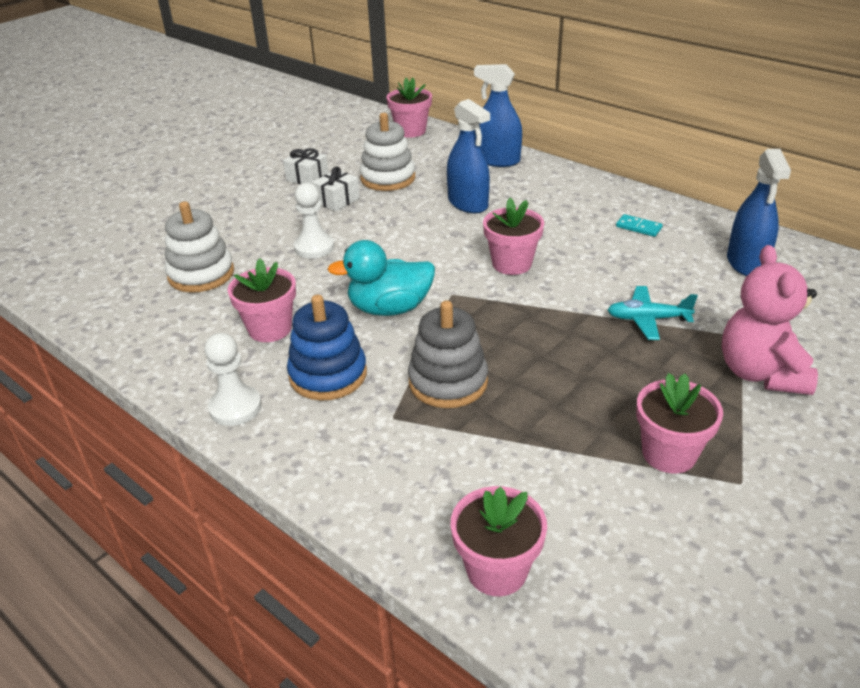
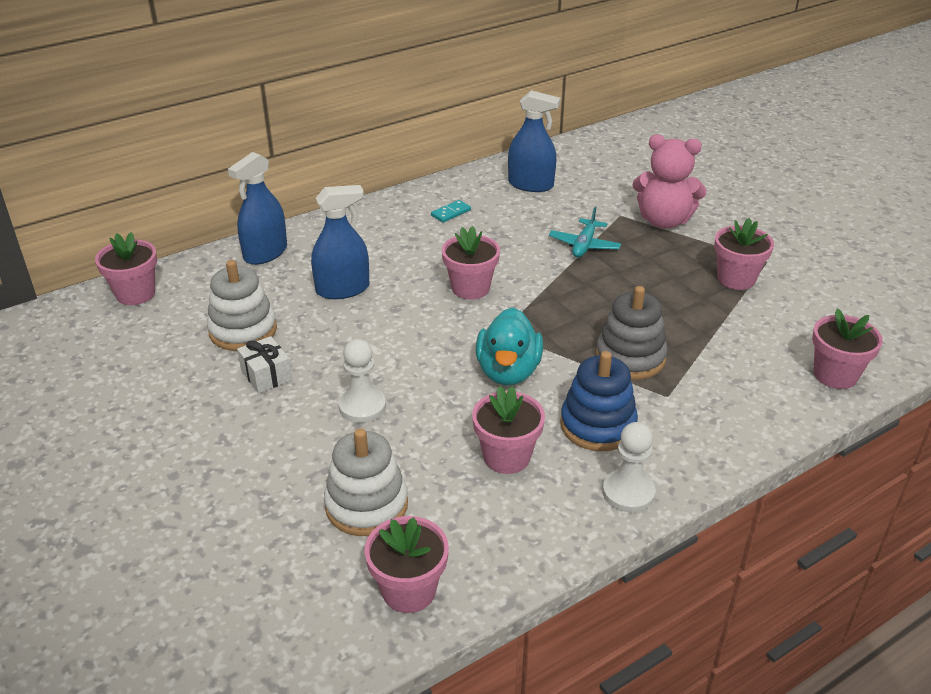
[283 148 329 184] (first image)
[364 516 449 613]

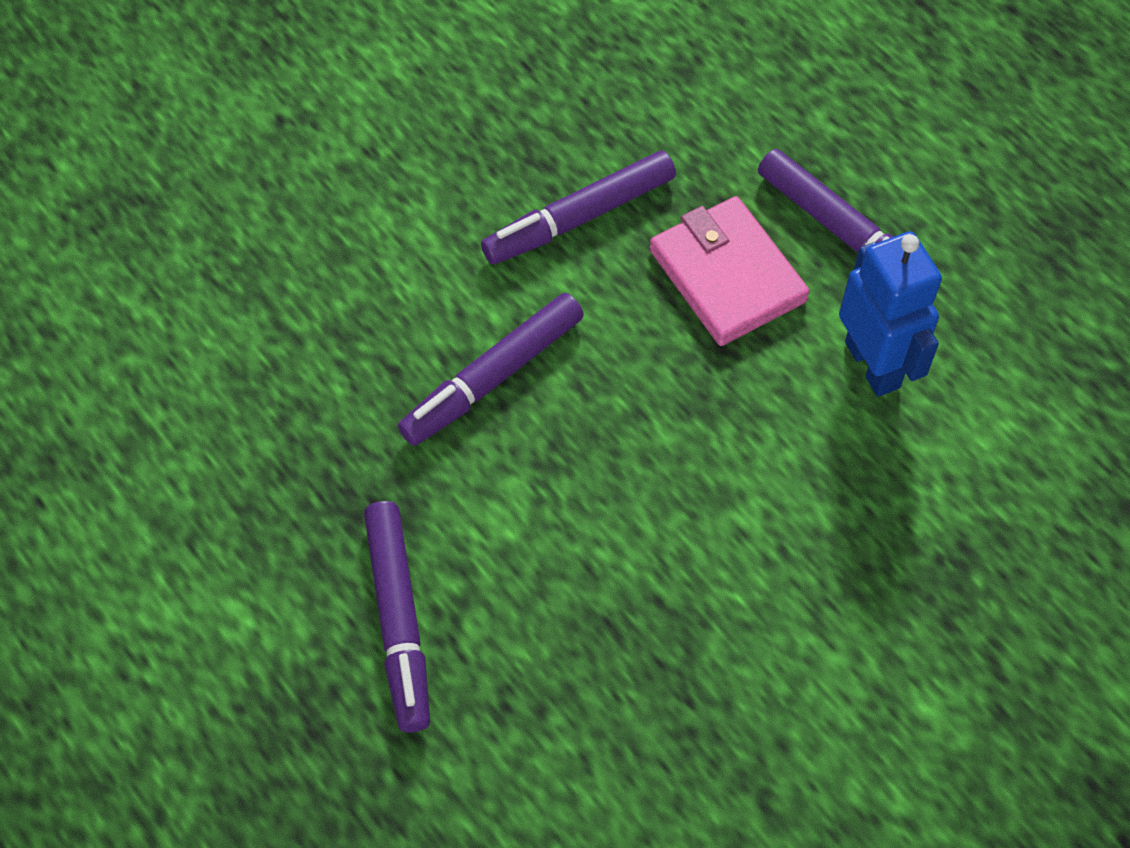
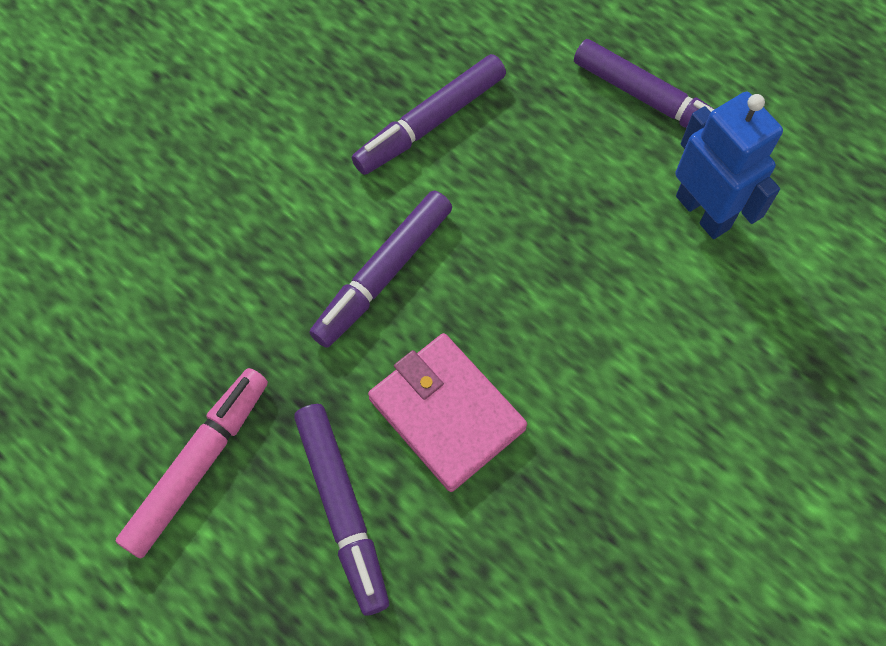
[116 368 268 558]
[368 333 527 492]

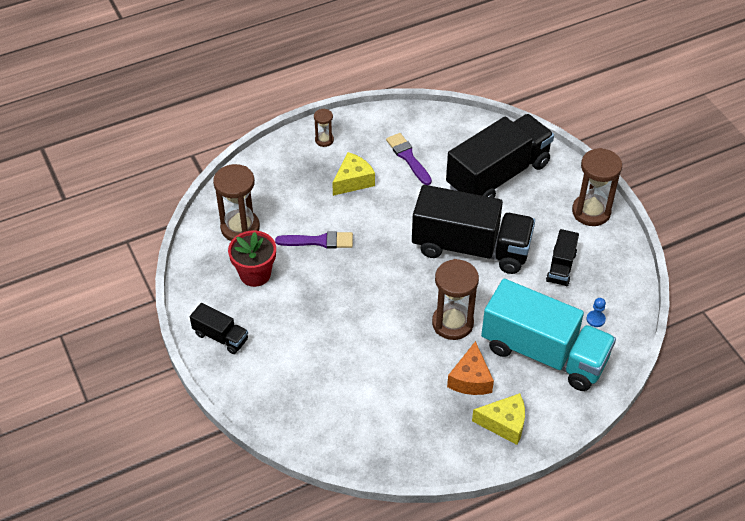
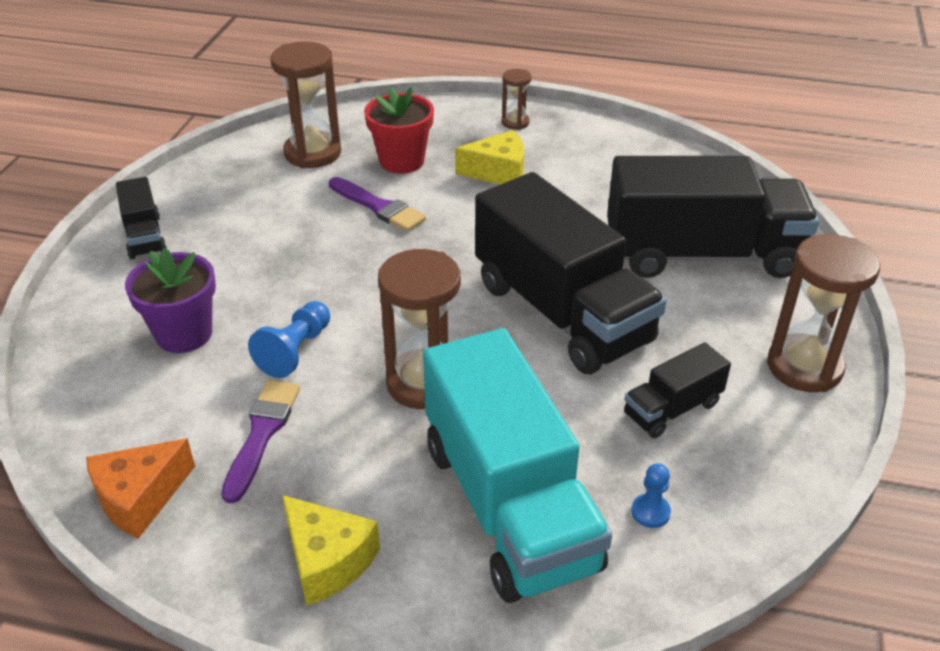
[125 248 216 353]
[248 301 330 378]
[364 87 434 174]
[221 380 300 503]
[86 438 195 539]

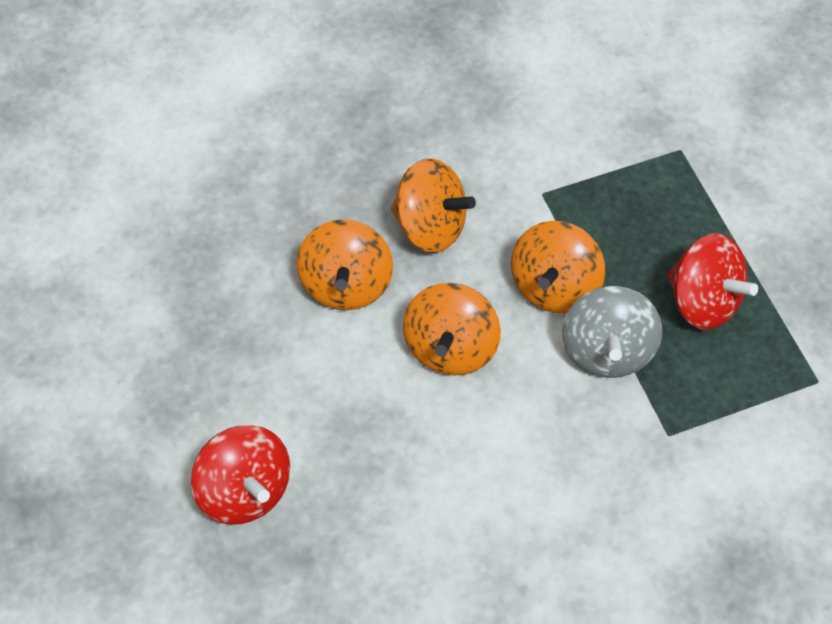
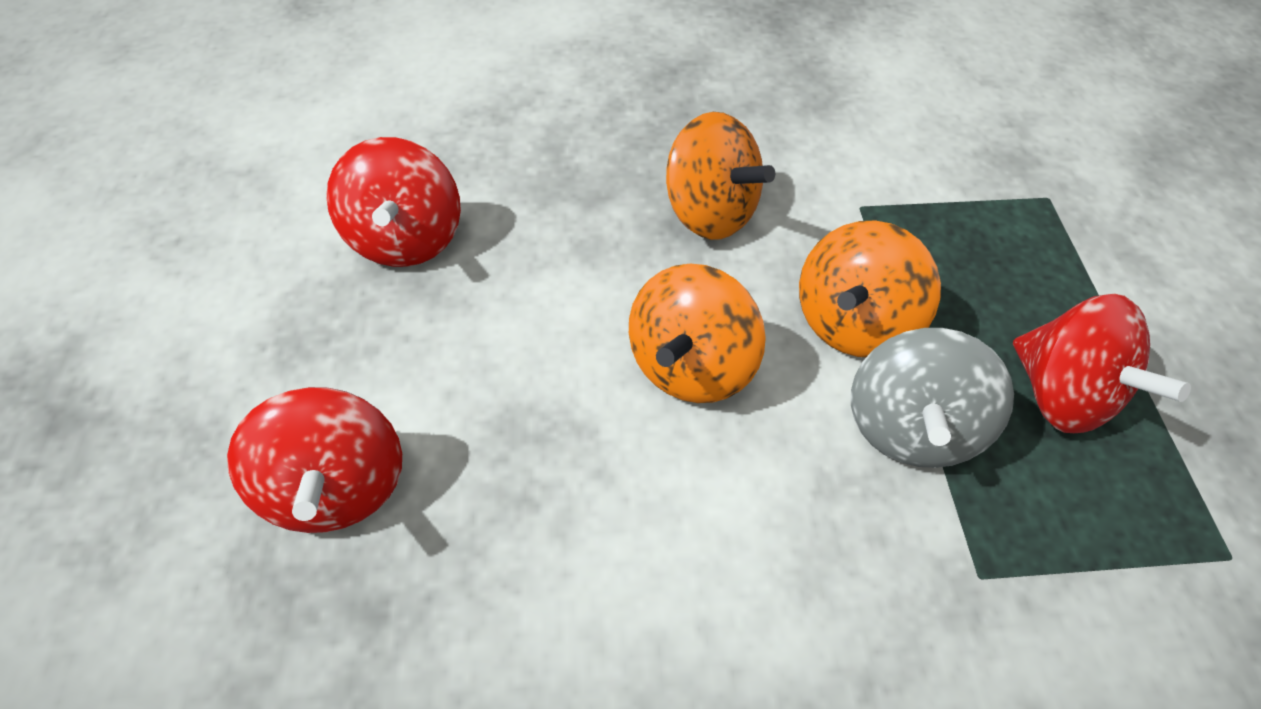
[296 219 393 310] (first image)
[326 137 461 267]

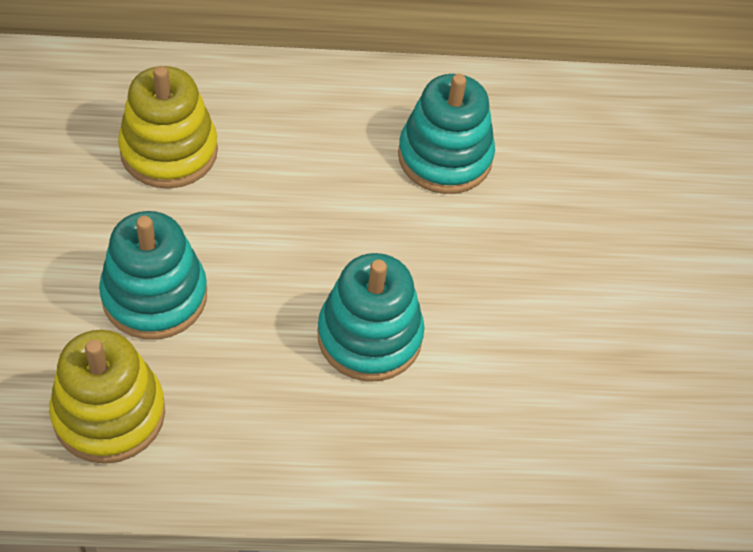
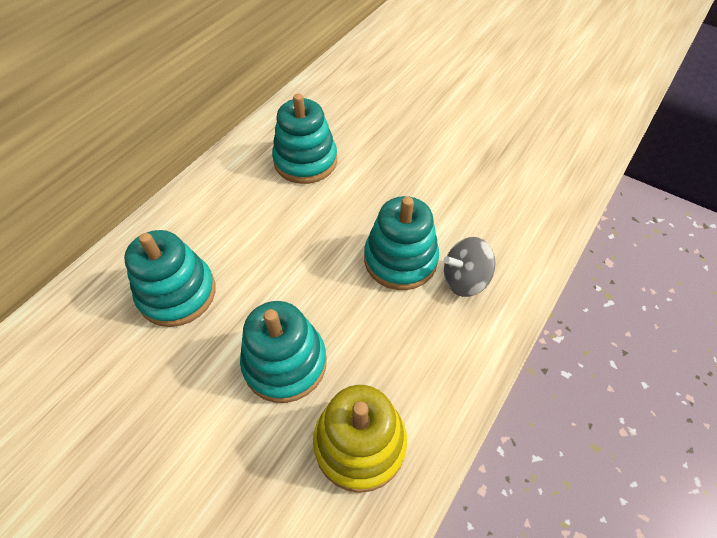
[444 237 495 297]
[124 230 216 327]

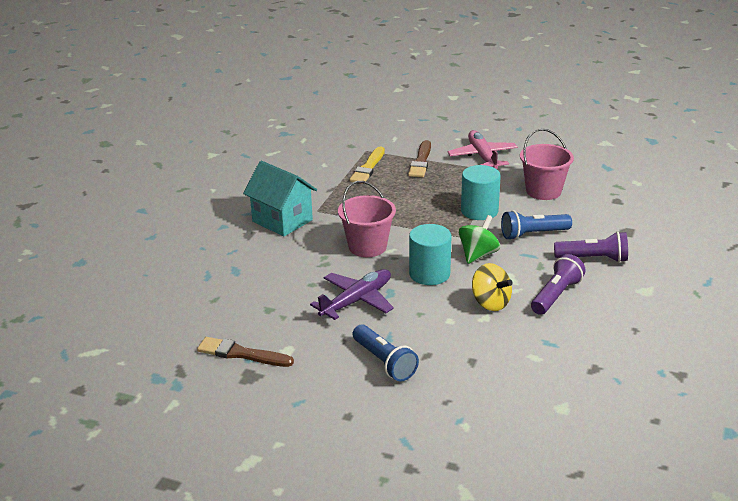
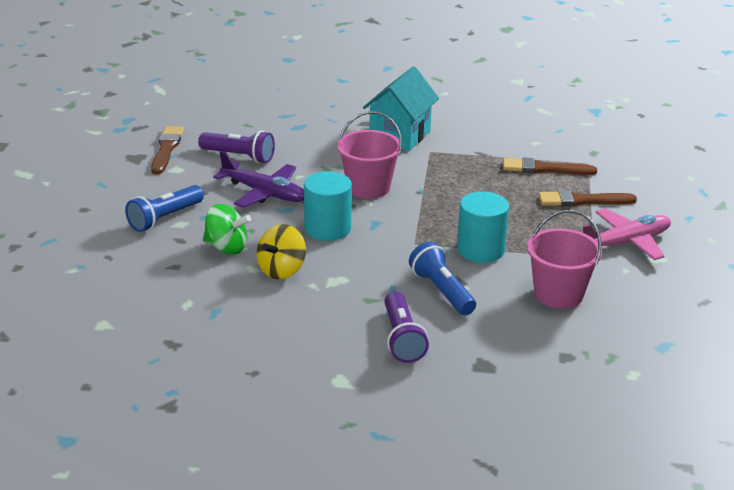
[203 204 251 255]
[198 131 275 163]
[503 158 597 175]

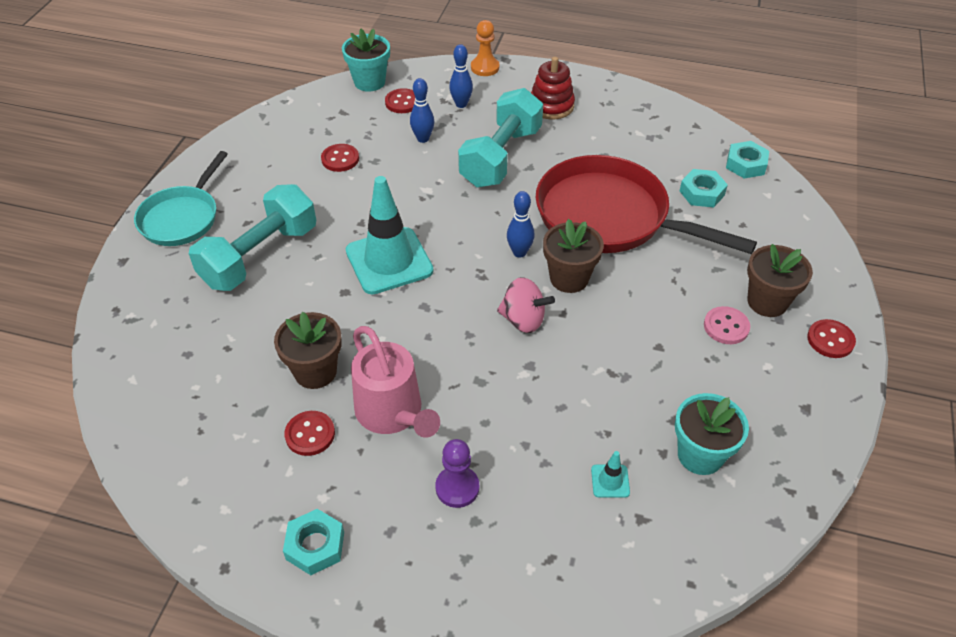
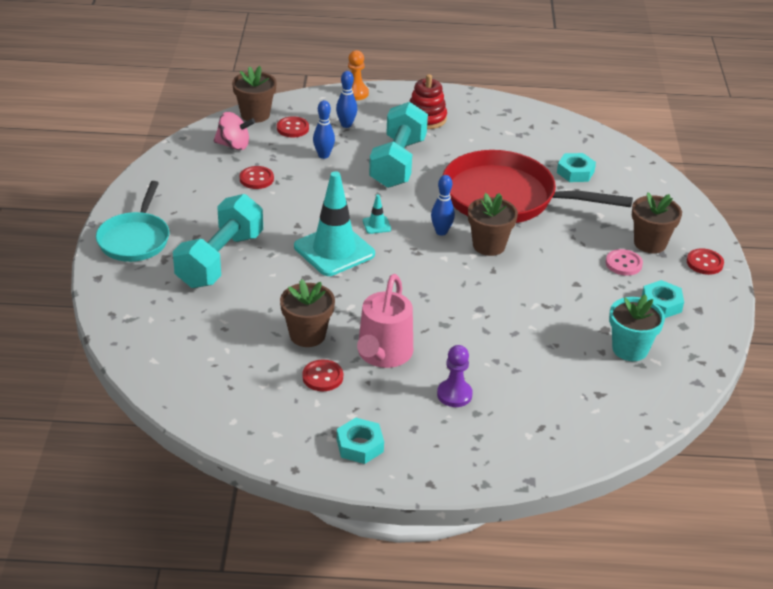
[214 112 255 150]
[363 194 391 234]
[642 280 684 318]
[232 66 277 123]
[357 274 413 368]

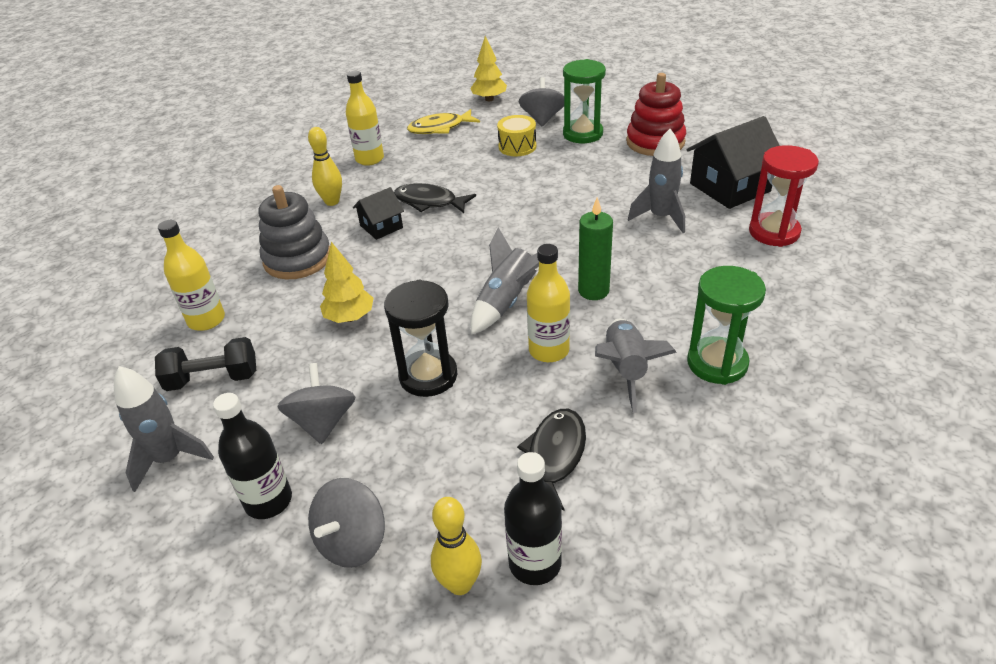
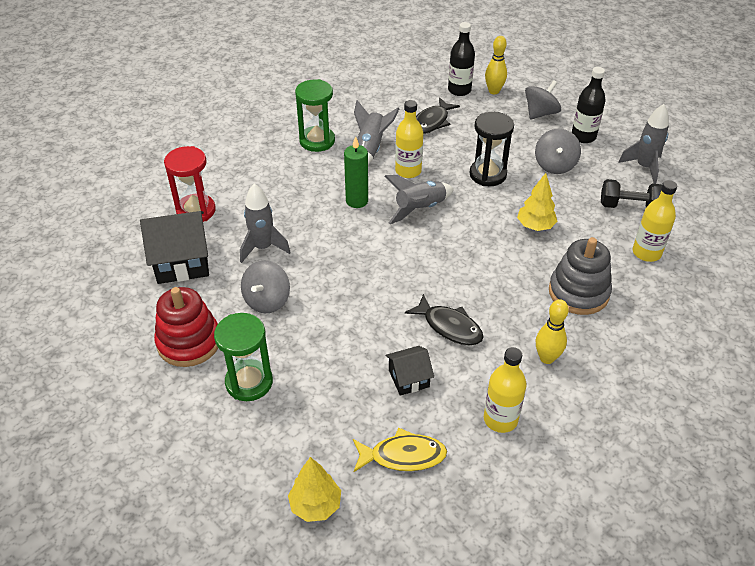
[497 115 536 156] (first image)
[385 346 434 396]
[241 260 290 313]

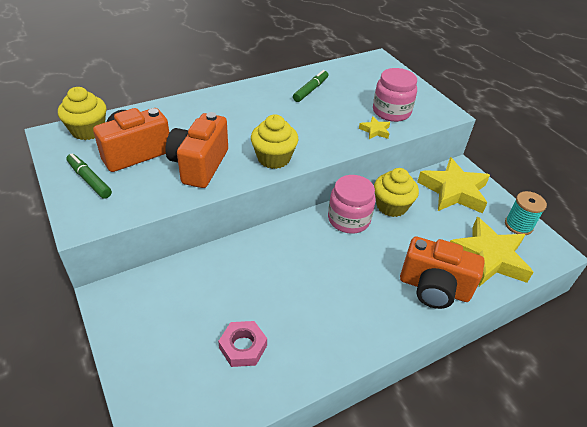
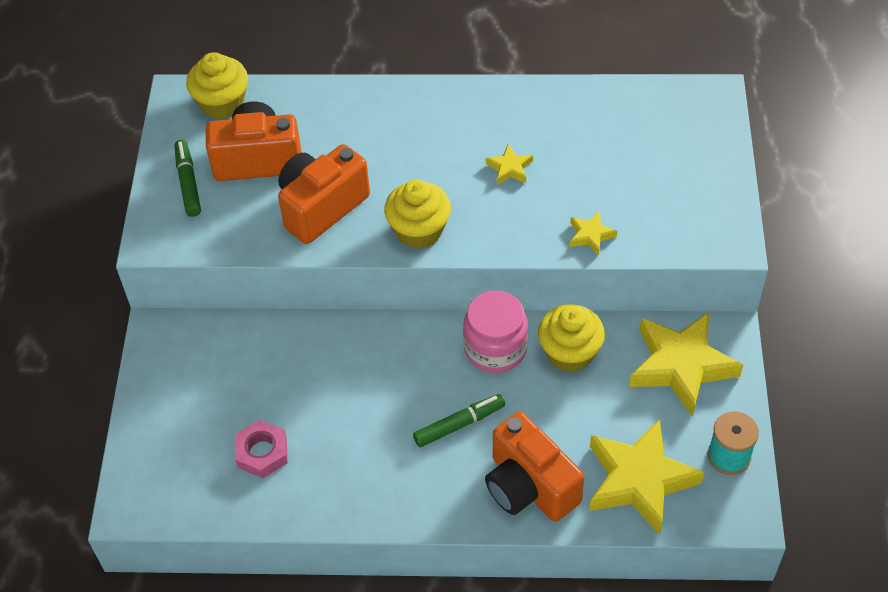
[373 68 417 122] (first image)
[486 144 533 185]
[413 394 506 447]

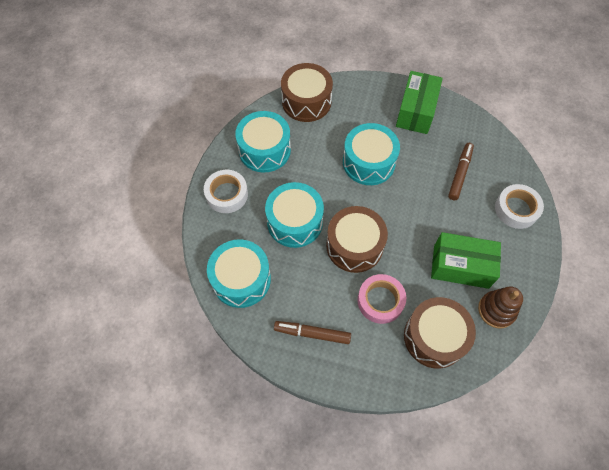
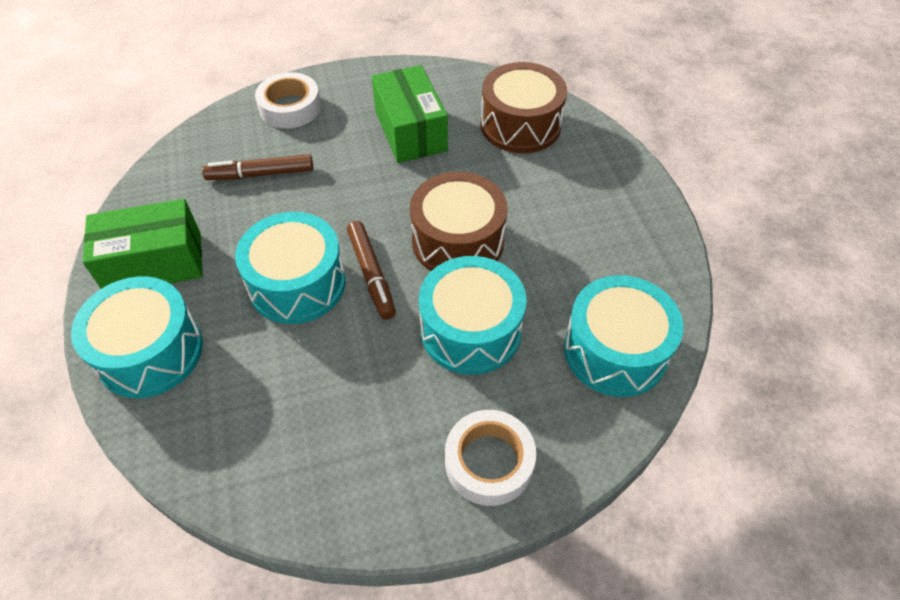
[281 63 333 122] (first image)
[357 274 406 324] (first image)
[478 286 523 328] (first image)
[71 276 203 398]
[347 221 396 320]

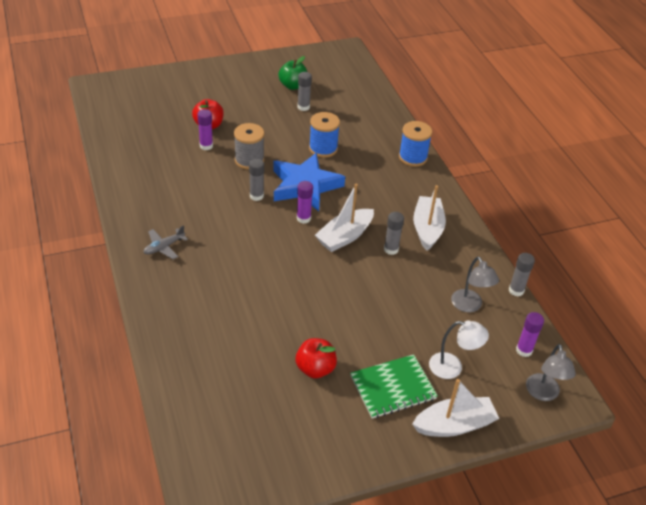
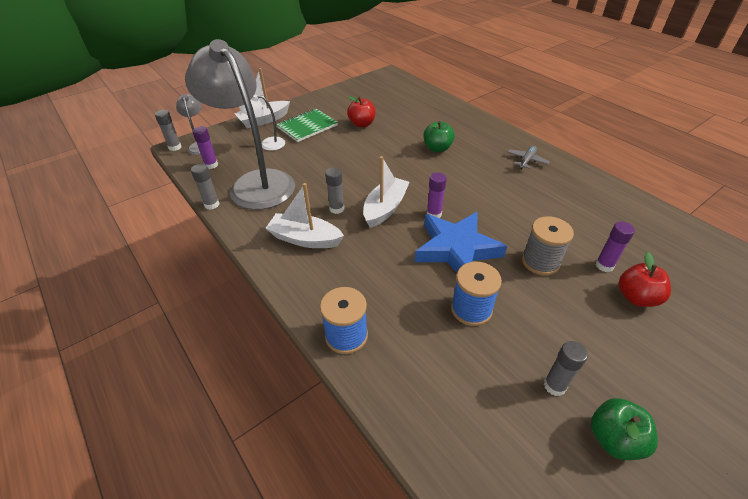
[423 121 455 152]
[155 110 181 151]
[265 183 344 248]
[185 39 295 210]

